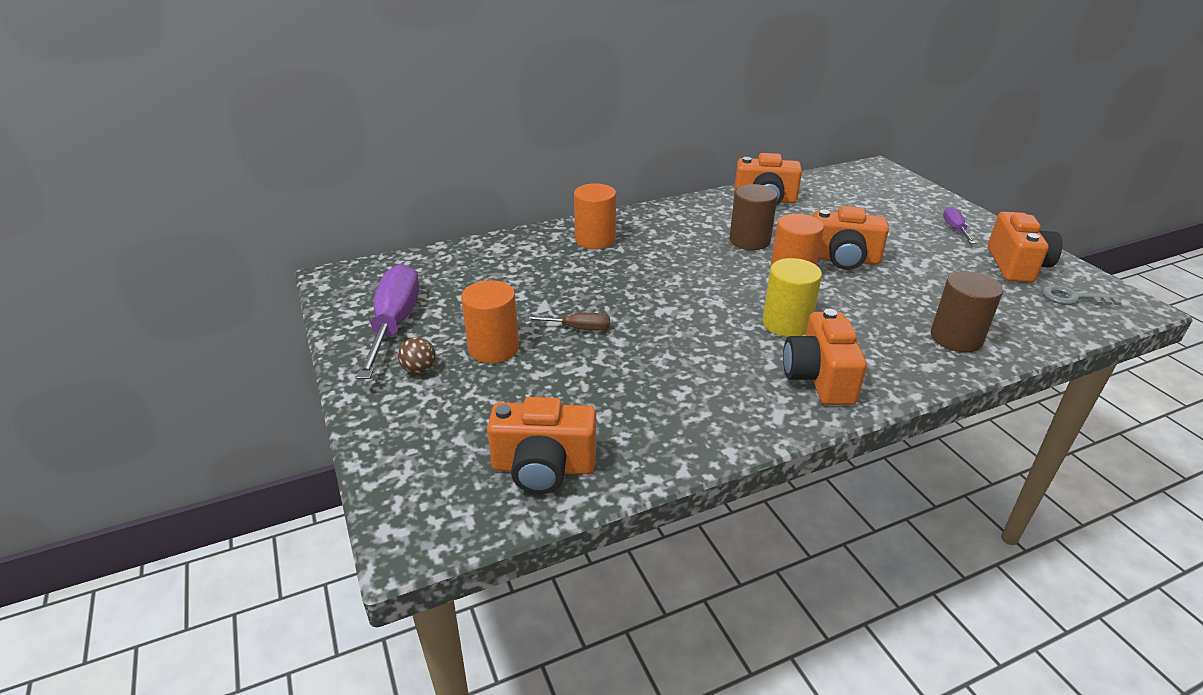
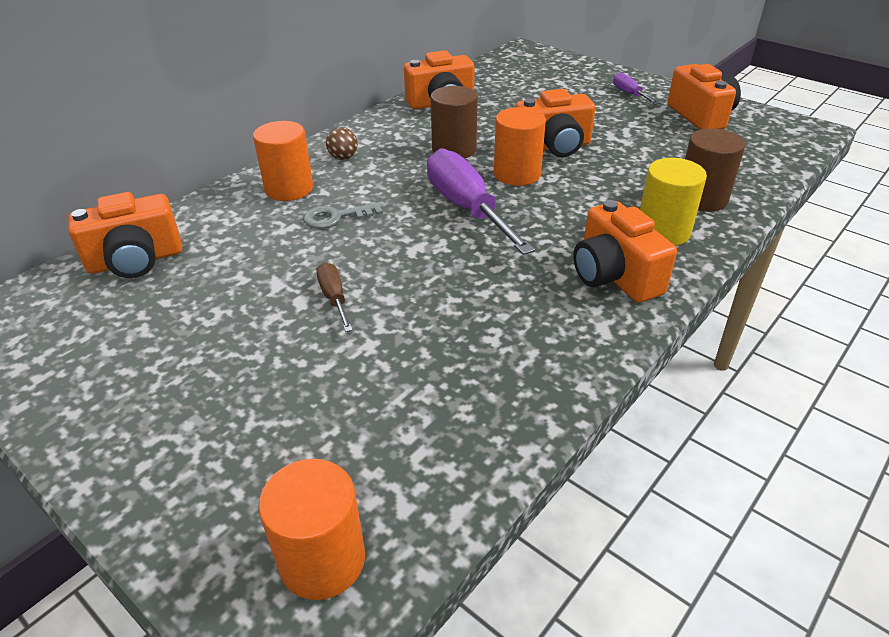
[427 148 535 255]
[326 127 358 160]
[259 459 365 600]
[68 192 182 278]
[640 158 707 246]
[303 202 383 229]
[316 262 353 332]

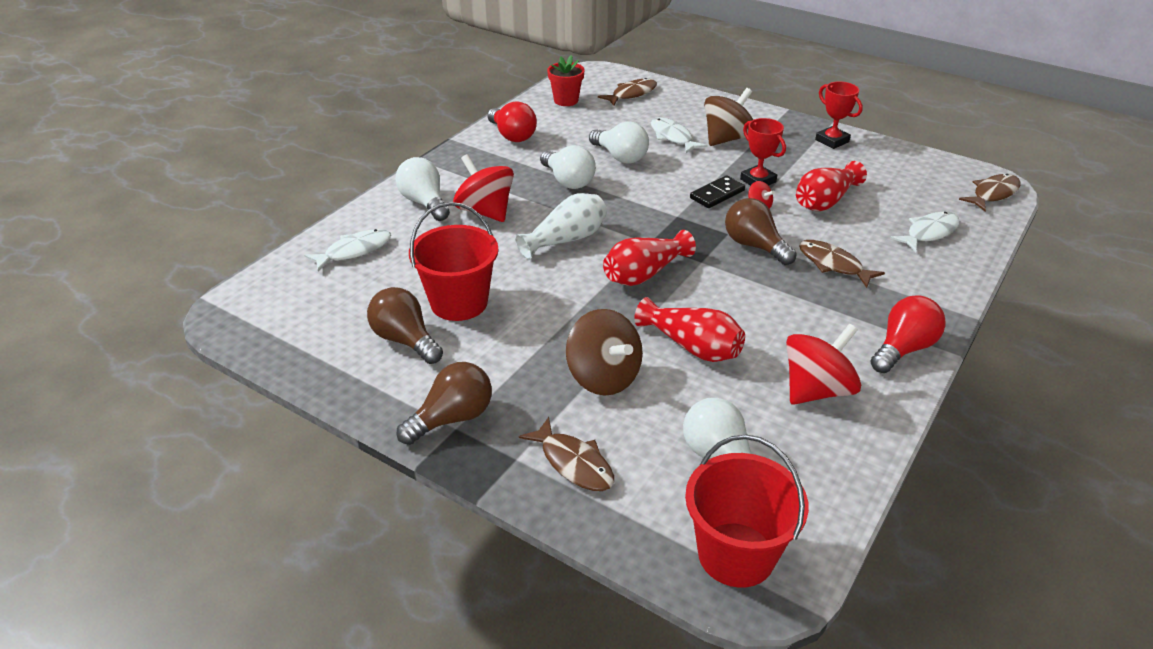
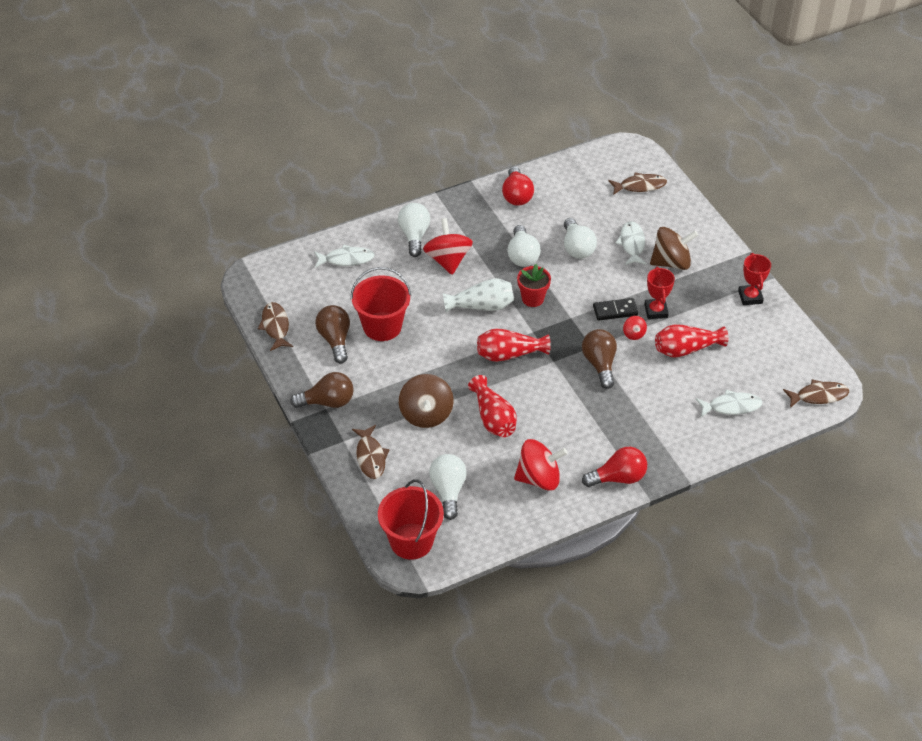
[517 264 551 307]
[258 302 293 351]

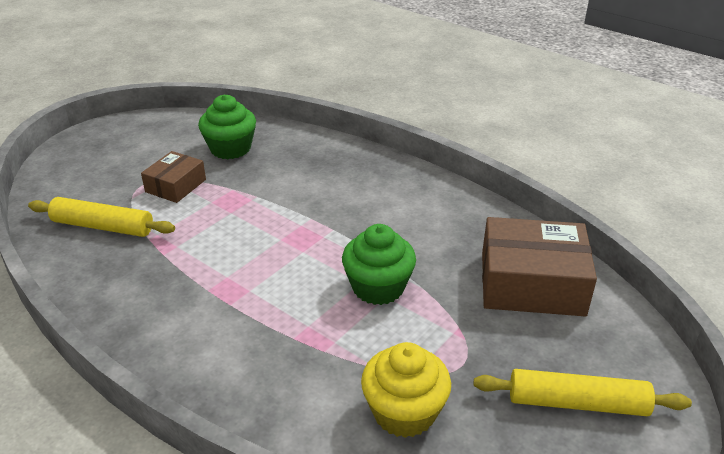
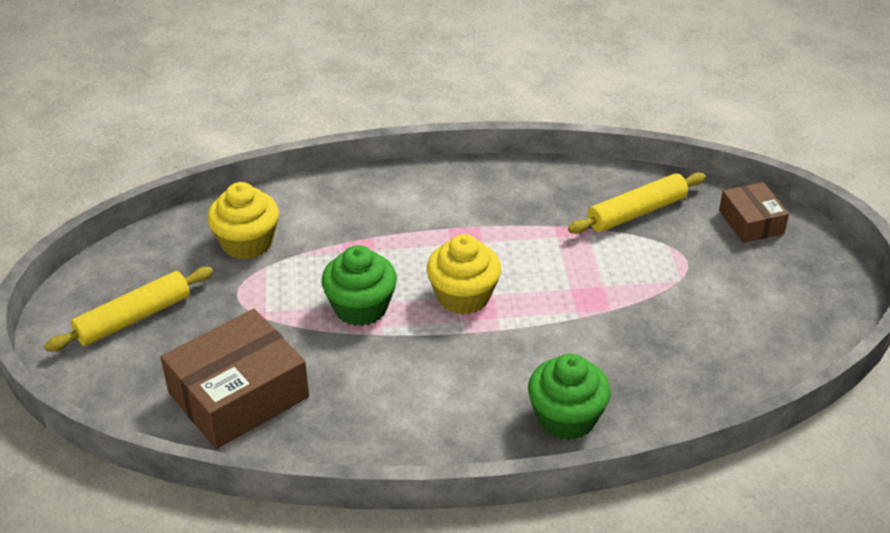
[427 234 501 315]
[719 182 789 243]
[528 354 611 440]

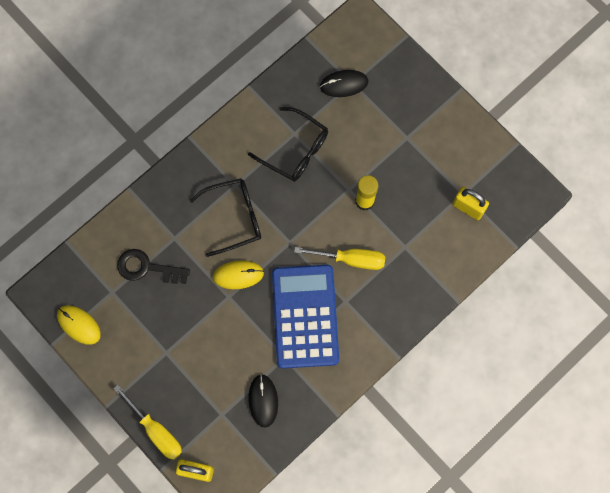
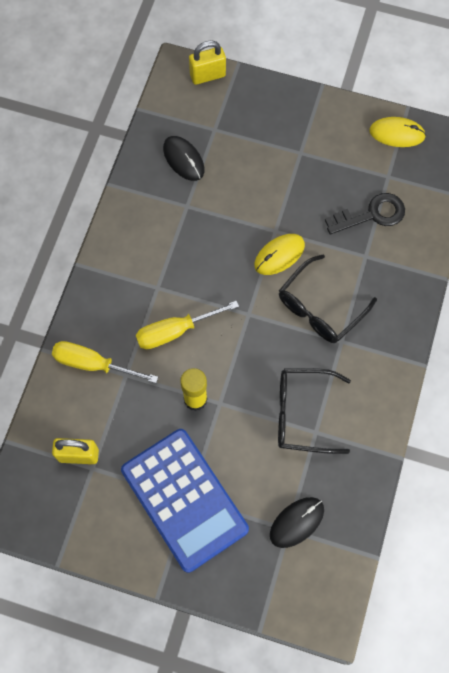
[52 341 158 383]
[121 429 249 573]

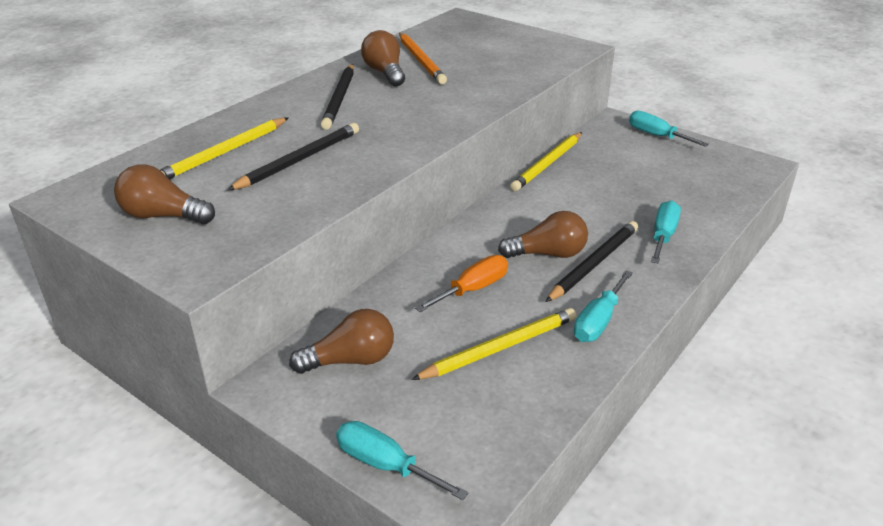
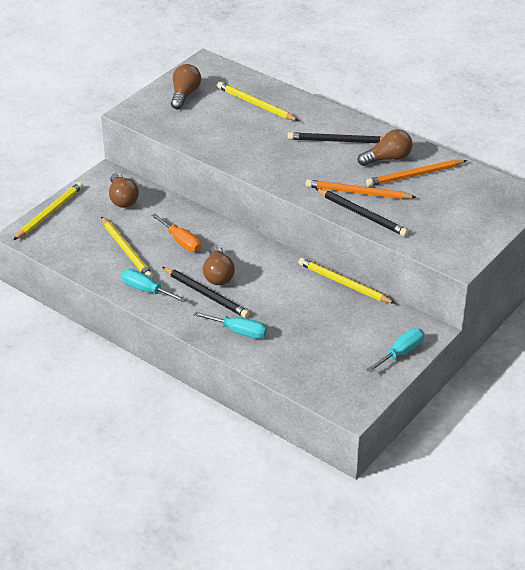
[305 179 417 199]
[315 188 408 237]
[14 182 83 240]

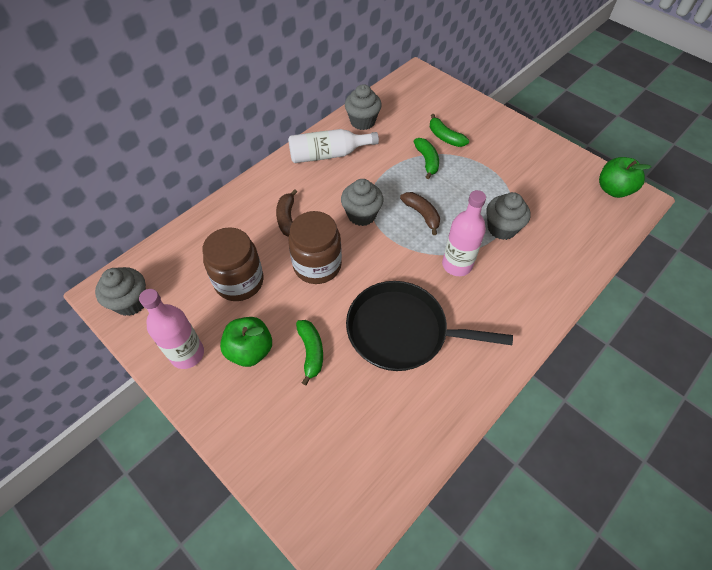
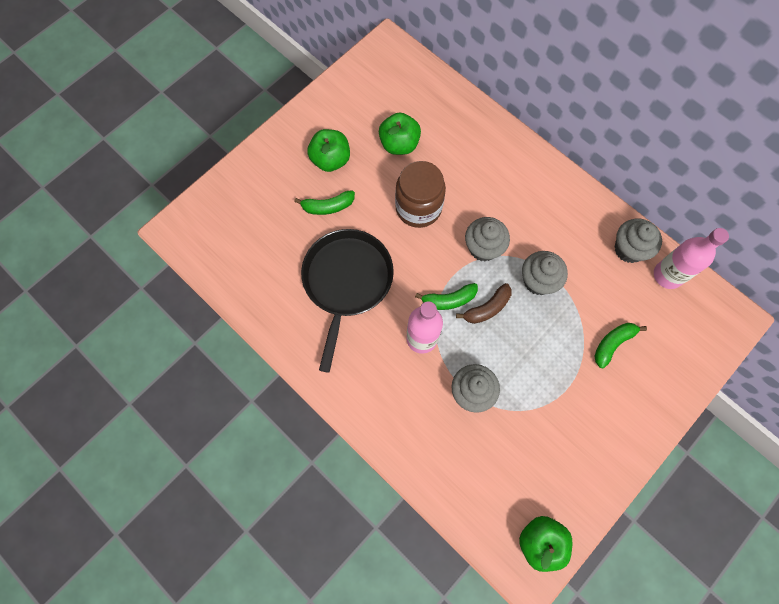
[276 189 297 237] (first image)
[288 129 379 163] (first image)
[522 251 568 295]
[654 228 729 289]
[415 283 478 310]
[379 112 421 155]

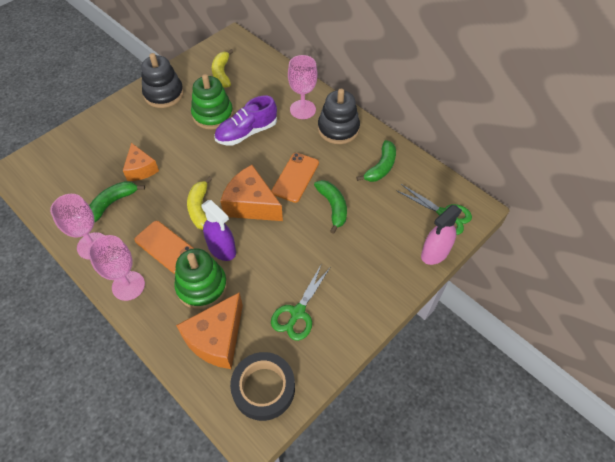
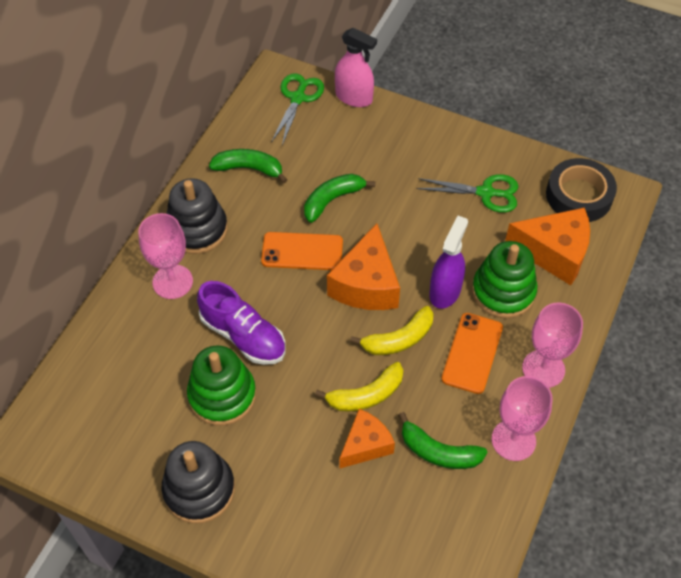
[315 362 403 412]

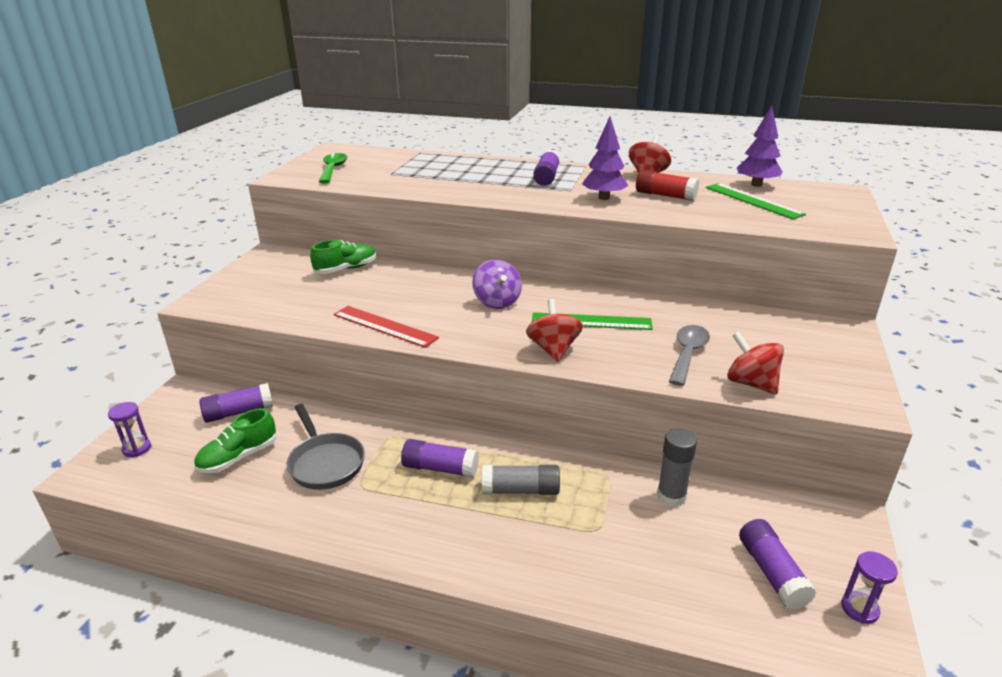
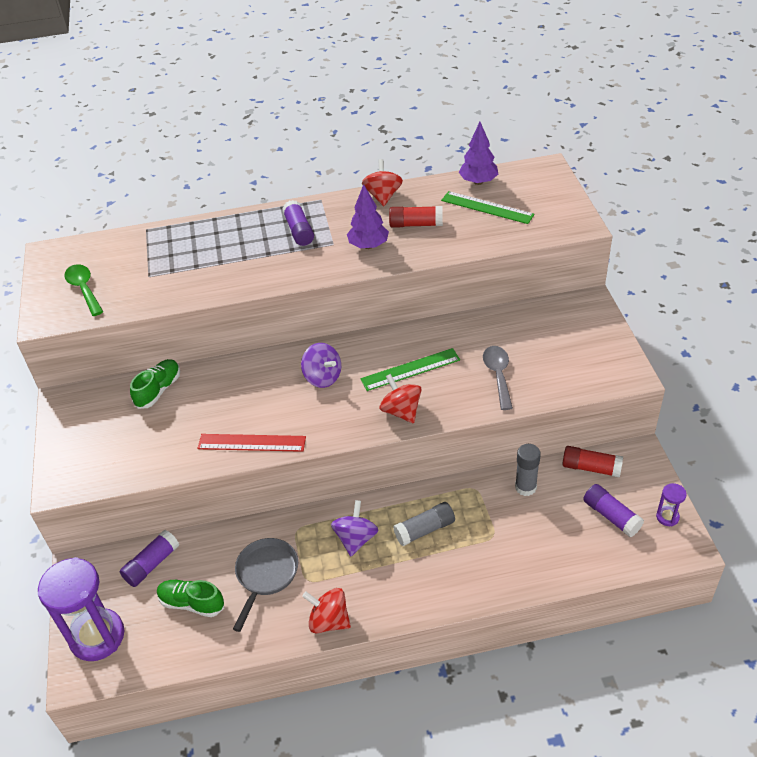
[562 446 623 478]
[302 588 351 633]
[331 500 378 556]
[157 580 224 617]
[233 538 298 632]
[38 557 124 661]

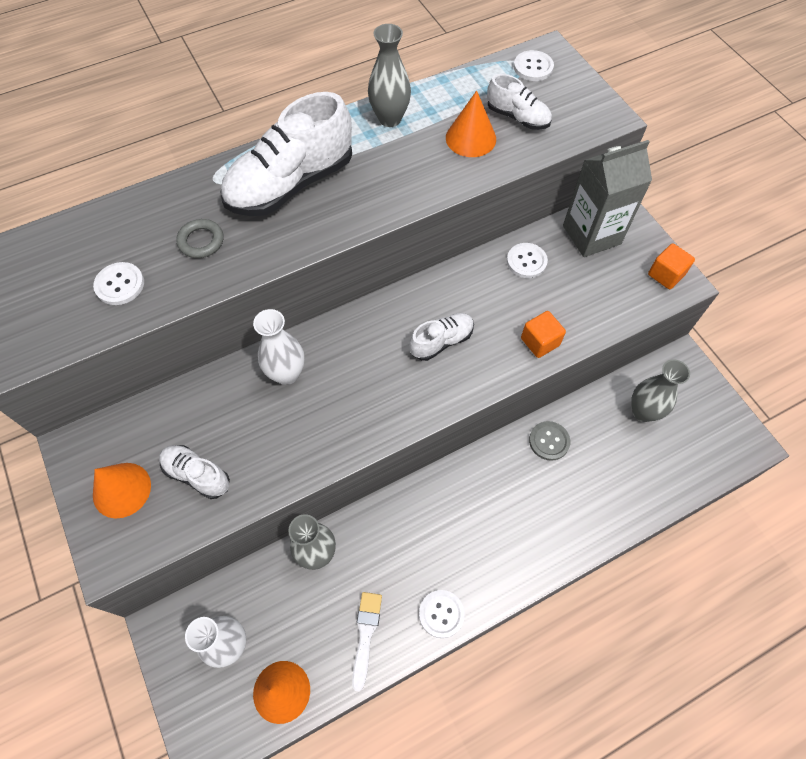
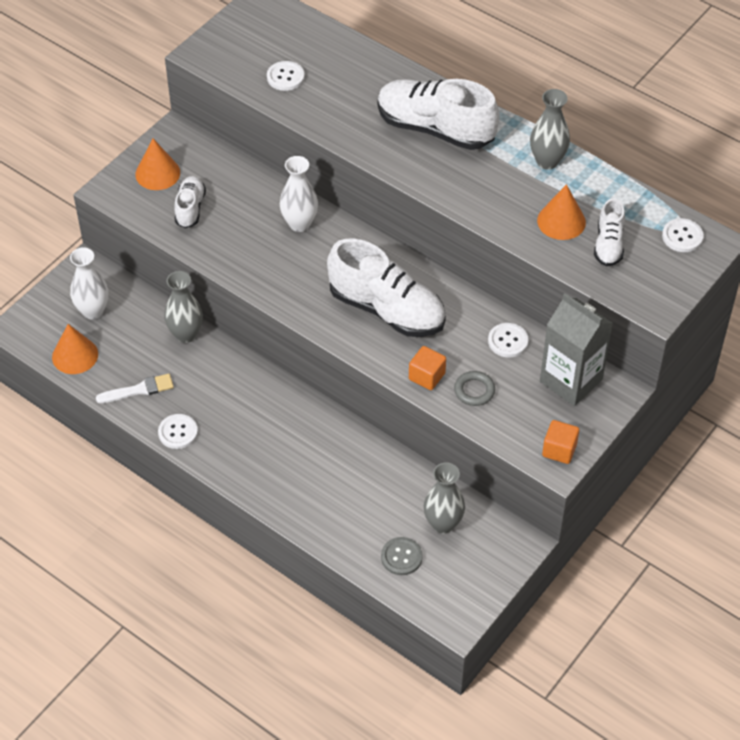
[454 371 495 406]
[381 537 423 575]
[327 238 446 337]

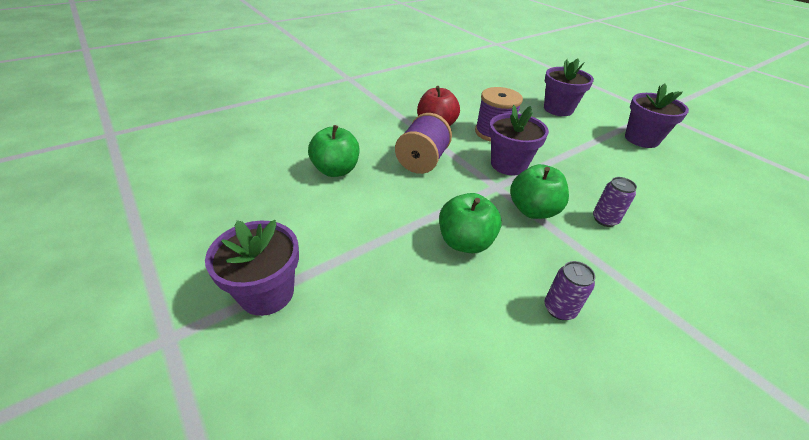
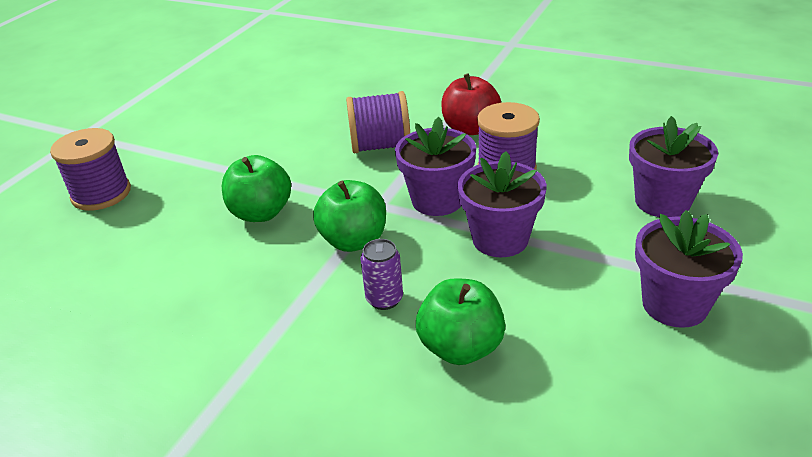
[545 261 595 320] (first image)
[50 128 131 211]
[457 151 547 257]
[416 278 505 365]

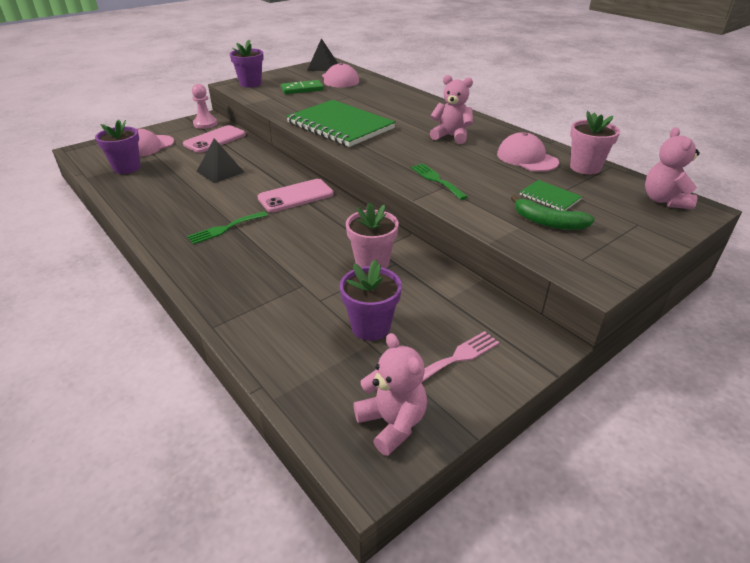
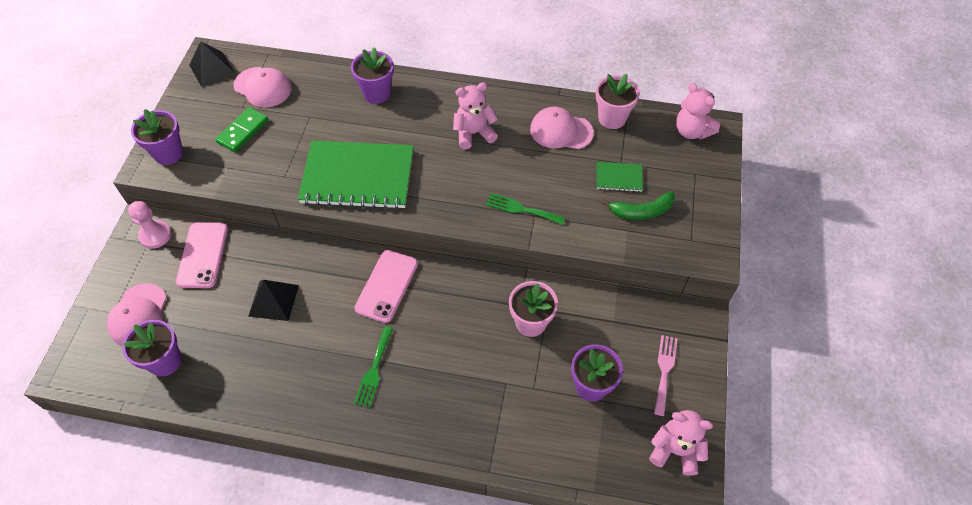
[351 48 394 104]

